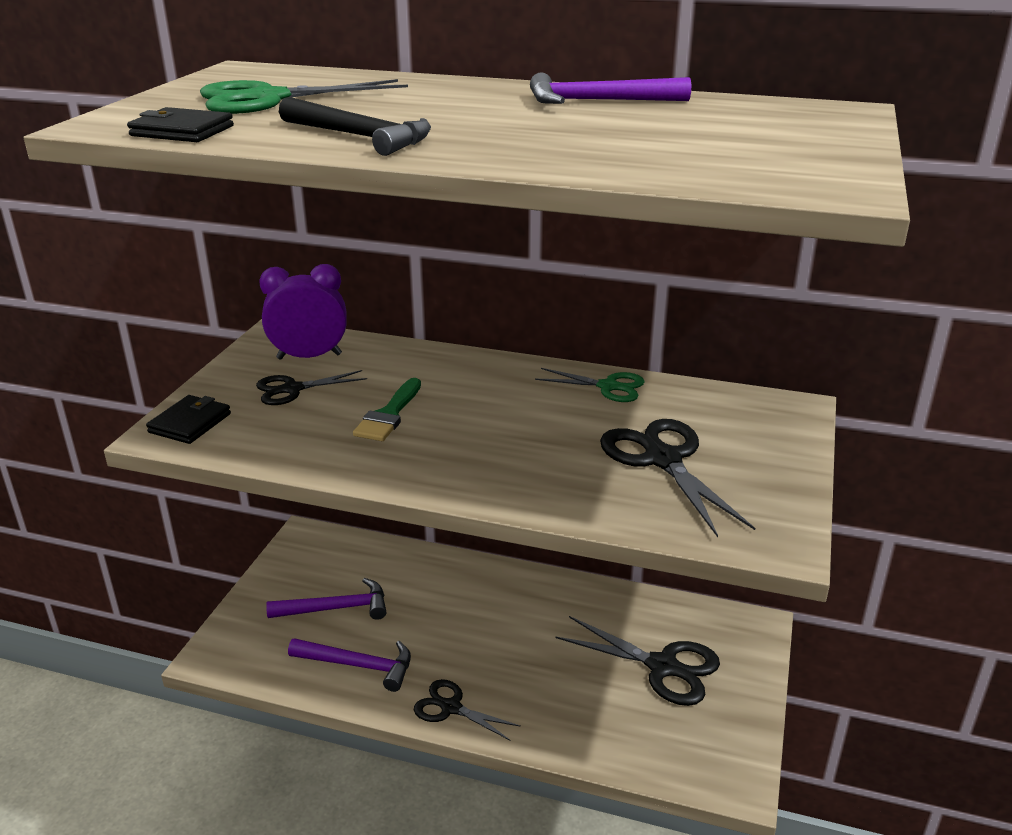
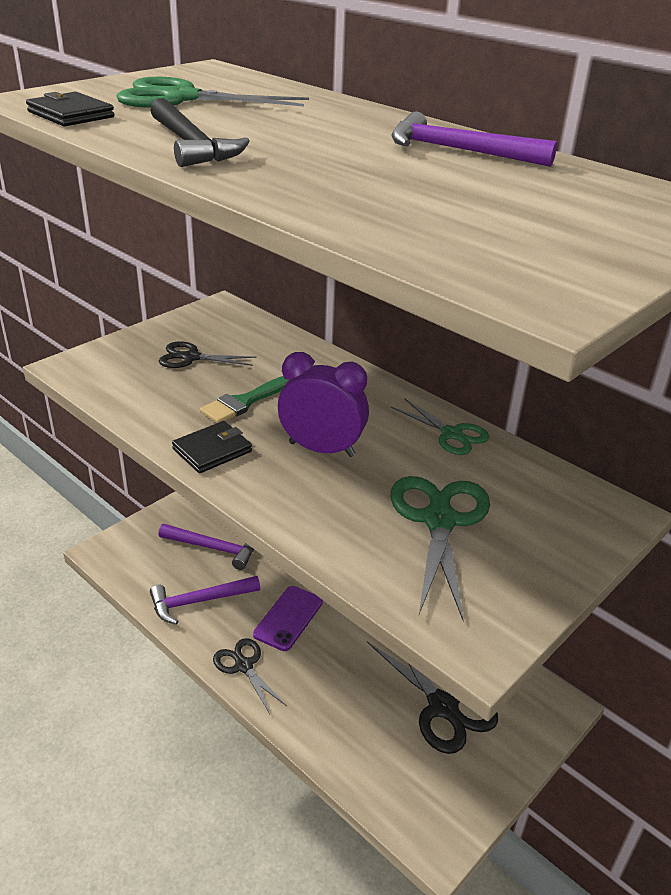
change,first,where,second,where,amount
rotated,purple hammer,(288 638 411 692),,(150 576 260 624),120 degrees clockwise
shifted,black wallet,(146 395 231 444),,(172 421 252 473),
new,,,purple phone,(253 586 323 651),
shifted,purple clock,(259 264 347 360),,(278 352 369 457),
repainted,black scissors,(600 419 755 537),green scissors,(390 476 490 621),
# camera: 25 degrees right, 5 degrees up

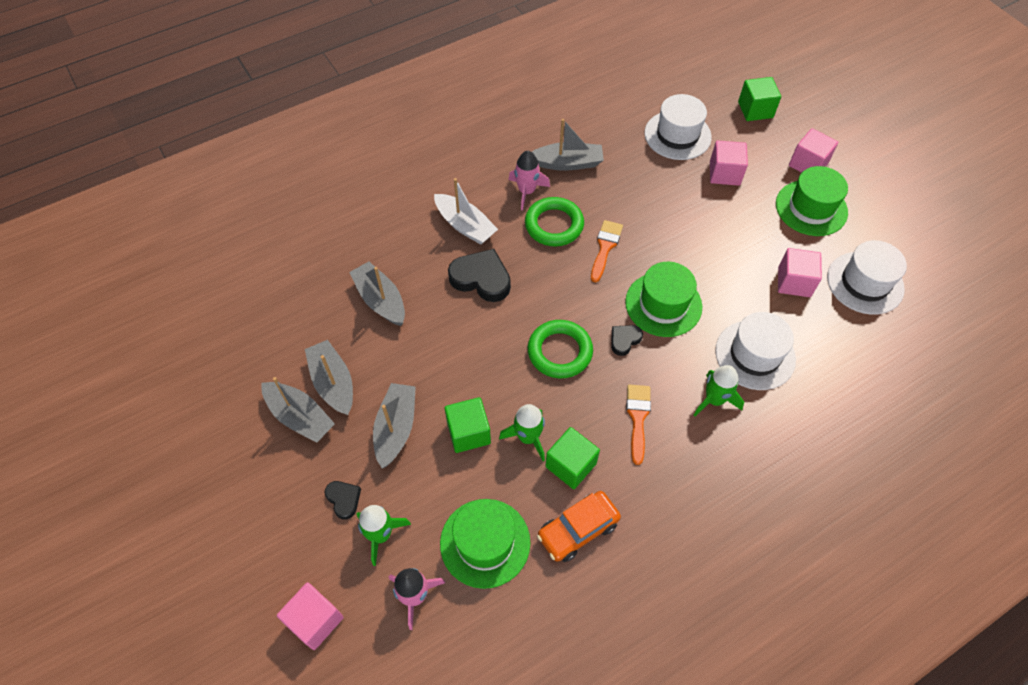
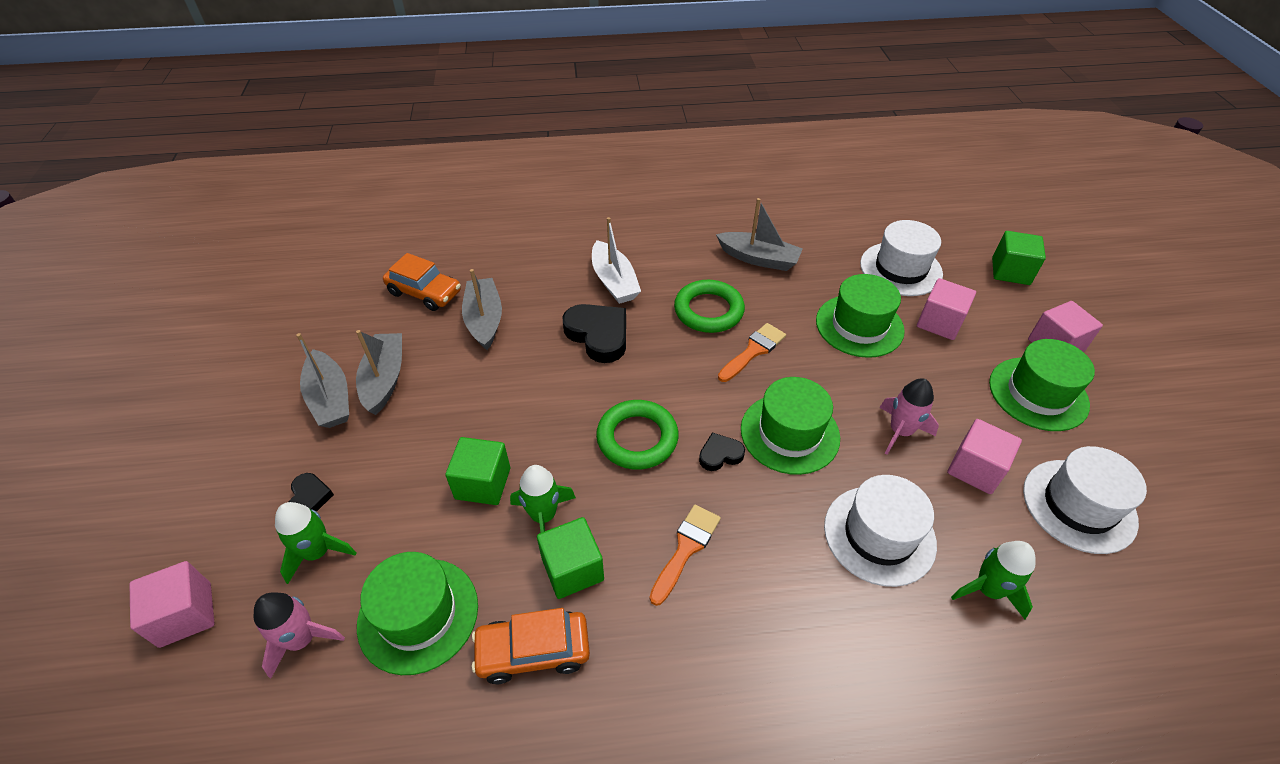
change,first,where,second,where,amount
new,,,orange car,(383 253 461 311),
new,,,green hat,(816 274 905 358),
shifted,pink rocket,(509 151 550 210),,(879 378 939 455),
shifted,green rocket,(694 365 744 416),,(951 541 1036 619),
gone,grey boat,(373 383 416 468),,,
# camera: 25 degrees right, 10 degrees down

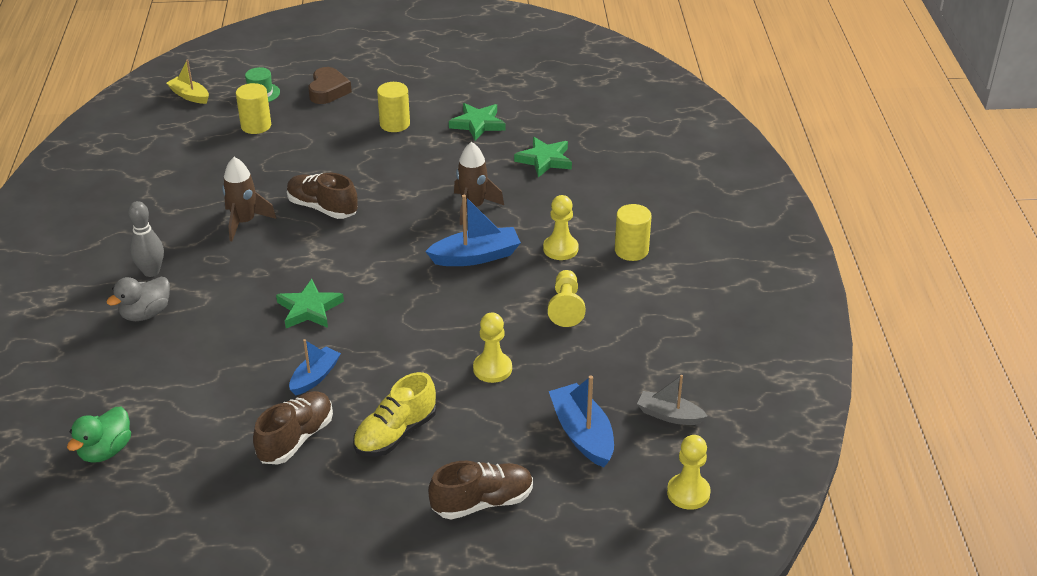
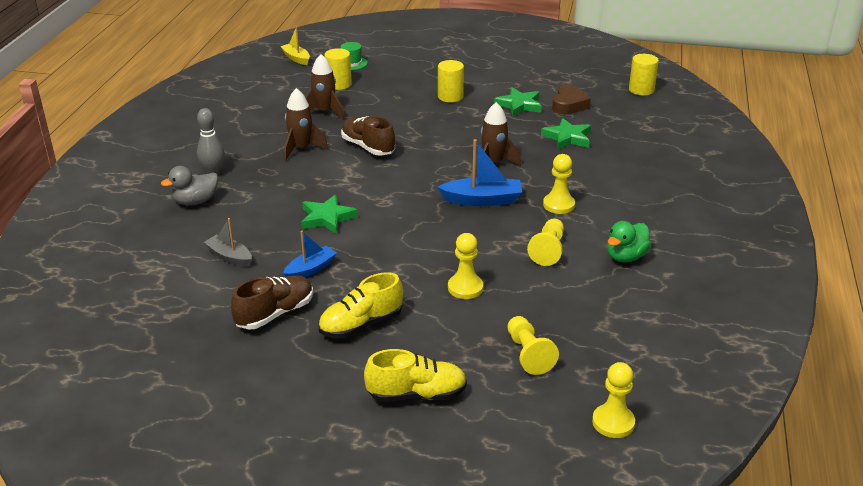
change,first,where,second,where,amount
shifted,grey boat,(637 375 708 425),,(204 218 252 266),
new,,,brown rocket,(306 54 344 120),
repainted,brown shoe,(428 461 533 519),yellow shoe,(364 349 467 402),
swapped,blue boat,(549 375 614 468),yellow pawn,(508 316 559 375),
shifted,brown heart,(308 67 352 104),,(552 85 591 115),
shifted,green duck,(67 407 131 463),,(607 221 651 262),
shifted,yellow cylinder,(615 204 652 261),,(629 54 659 95),
# camera: 15 degrees right, 5 degrees down

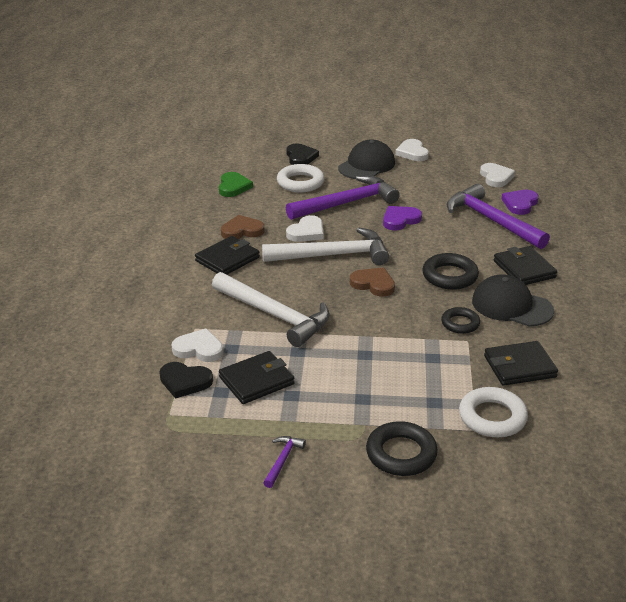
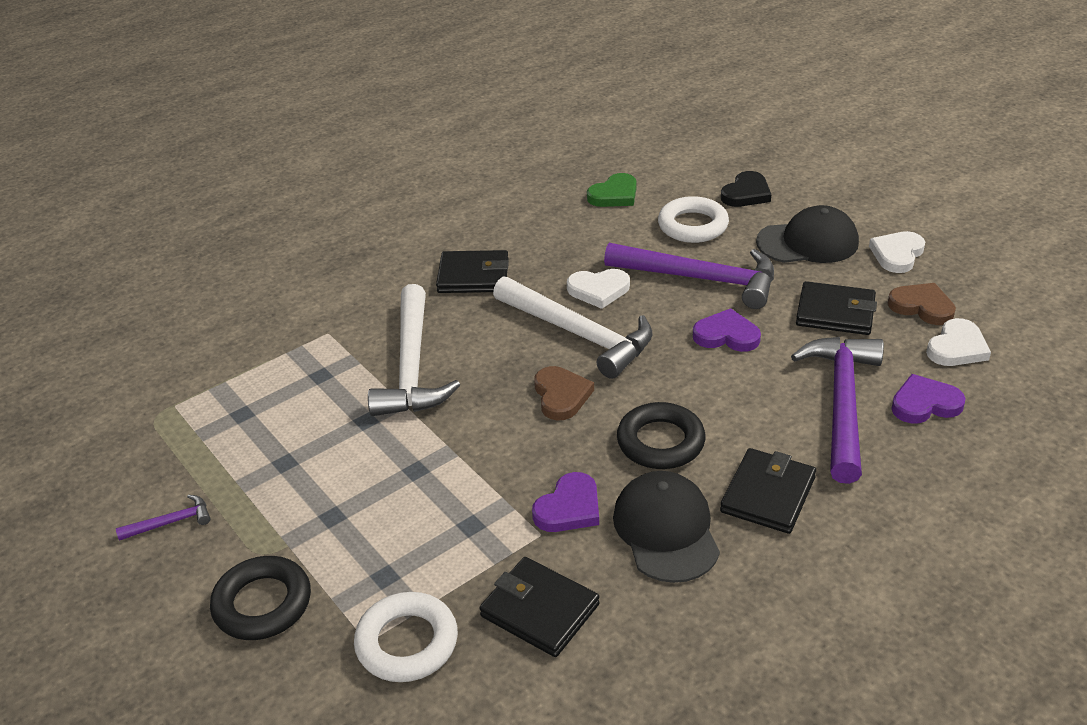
change,first,where,second,where,amount
swapped,black ring,(441 307 480 334),purple heart,(532 472 599 532),
shifted,black wallet,(219 351 295 404),,(796 281 877 335),
shifted,brown heart,(221 215 264 239),,(888 283 956 325),
gone,black heart,(159 362 213 399),,,
gone,white heart,(172 328 223 362),,,
# camera: 50 degrees right, 5 degrees up

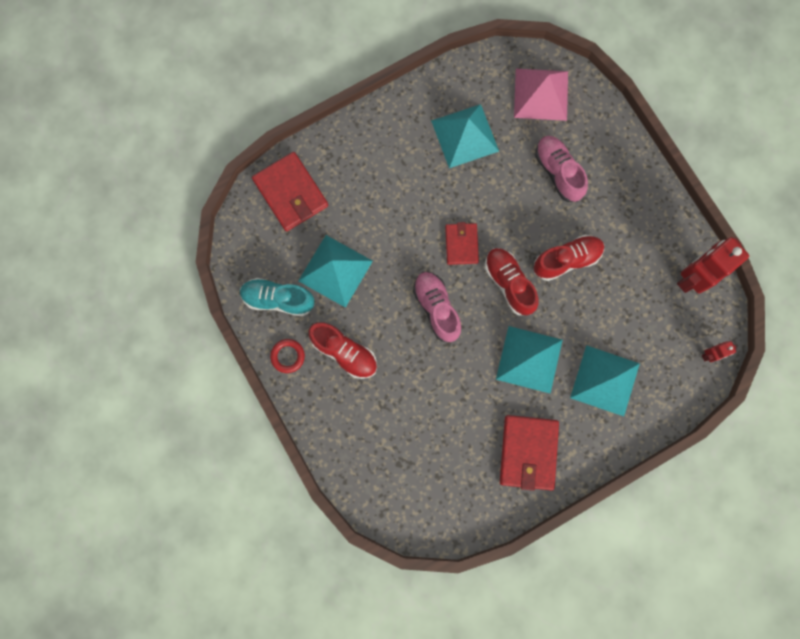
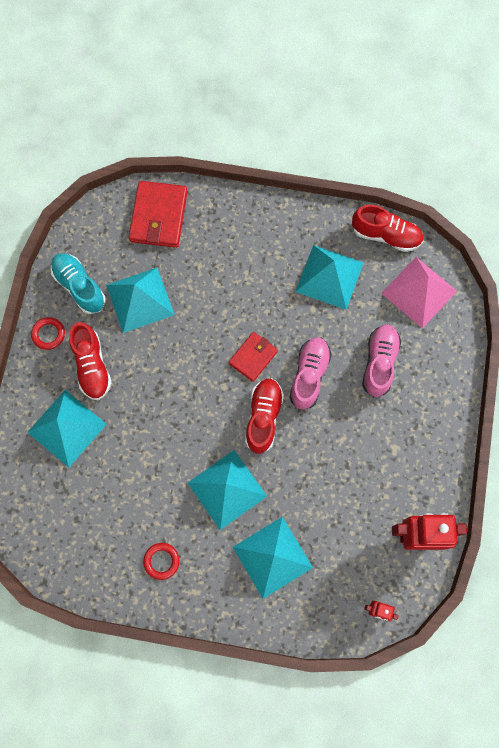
change,first,where,second,where,amount
new,,,turquoise pyramid,(27 390 107 467),
swapped,red wallet,(500 415 559 491),red ring,(143 543 180 580),
shifted,pink shoe,(413 272 462 342),,(289 337 332 410),
shifted,red shoe,(534 235 604 281),,(352 205 423 252),
# camera: 40 degrees right, 5 degrees down

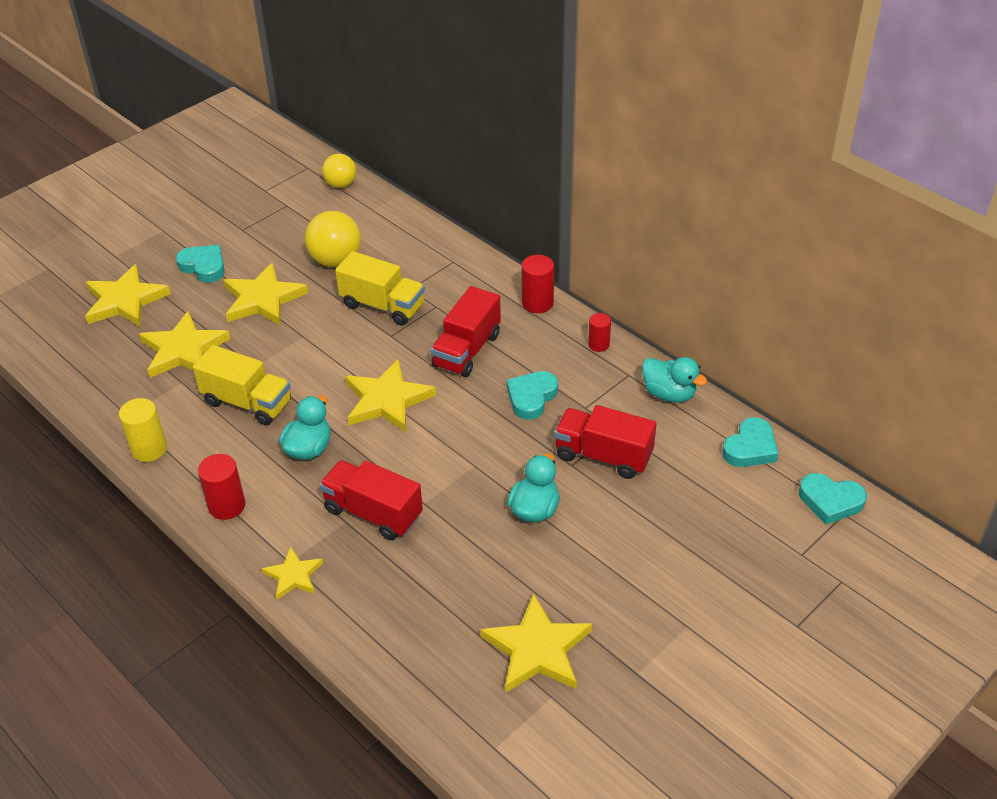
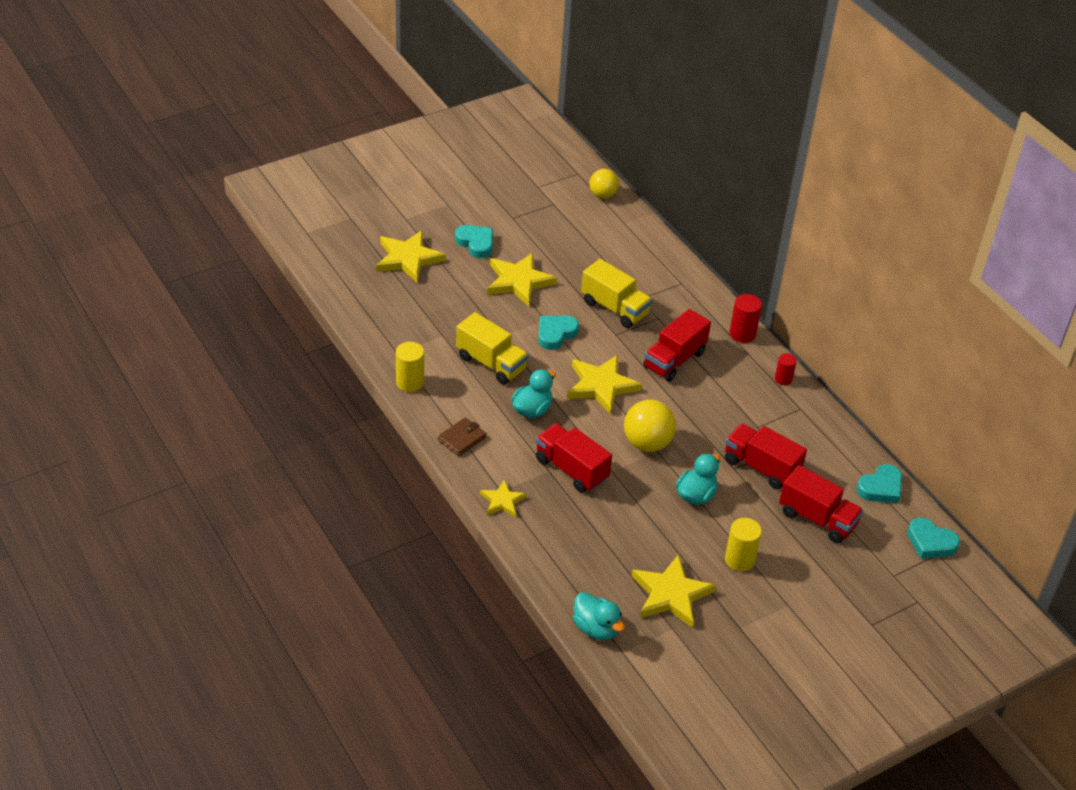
change,first,where,second,where,amount
swapped,red cylinder,(198 454 245 520),brown wallet,(438 417 486 456),
shifted,turquoise heart,(507 371 558 420),,(538 315 579 350),
shifted,turquoise duck,(642 357 708 403),,(573 592 625 640),
shifted,yellow ball,(305 211 361 267),,(624 400 676 452),
new,,,yellow cylinder,(725 518 762 571),
new,,,red truck,(779 465 863 543),
gone,yellow star,(139 311 230 378),,,
# camera: 10 degrees right, 0 degrees up

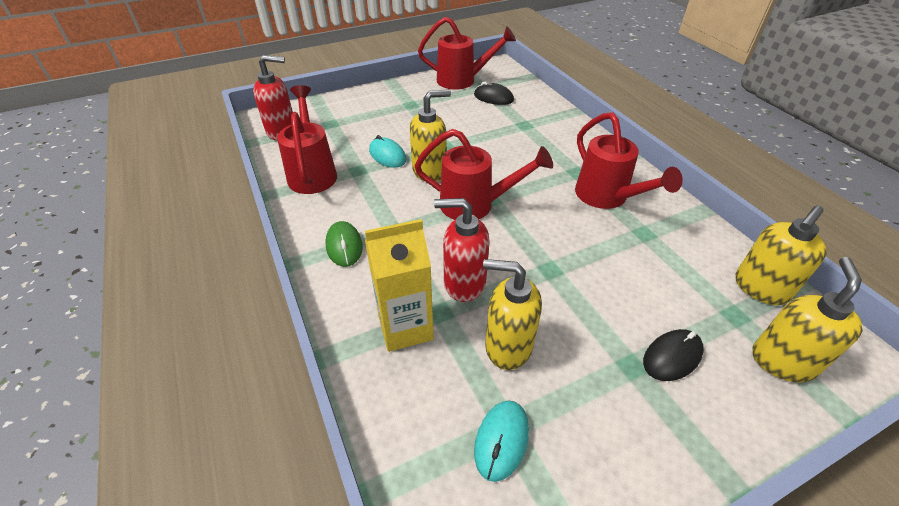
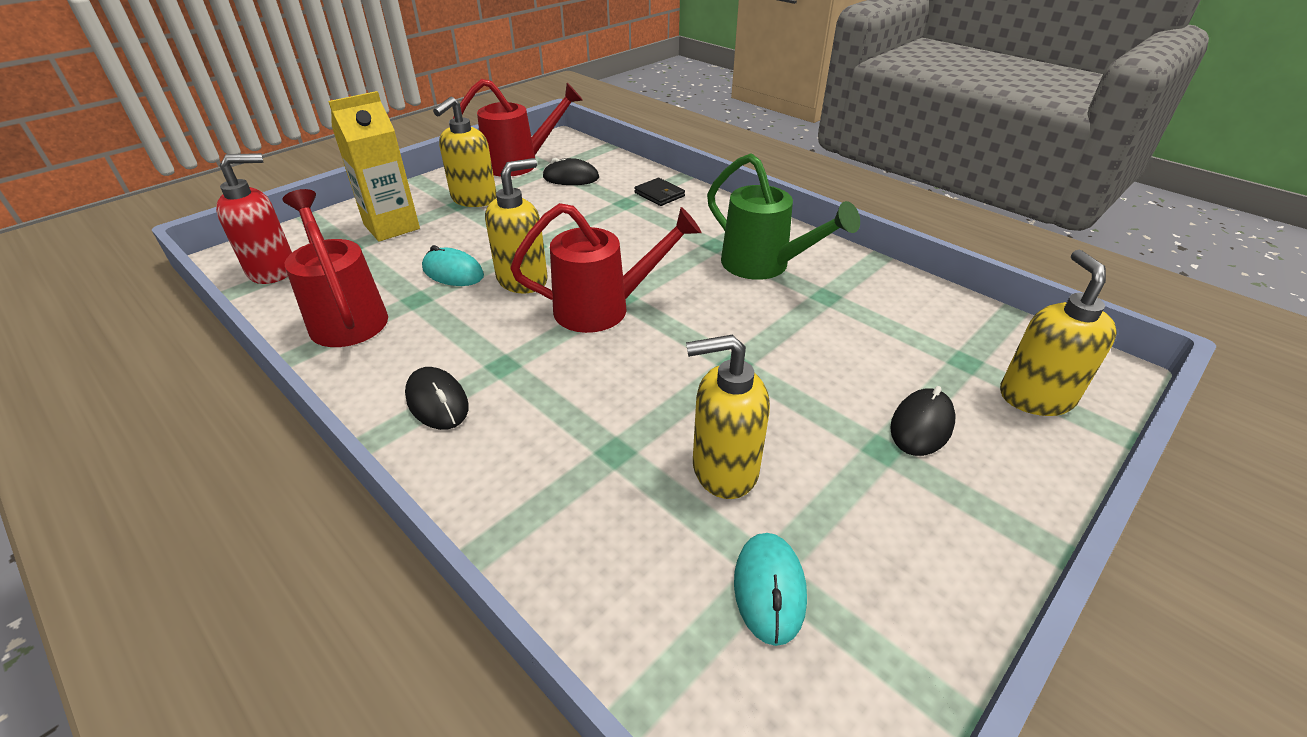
change,first,where,second,where,amount
shifted,yellow carton,(365 219 434 352),,(328 91 420 242),
repainted,green mouse,(325 221 363 267),black mouse,(405 367 469 430),
shifted,yellow soap dispenser,(736 206 827 305),,(433 96 496 207),
new,,,black wallet,(634 178 685 206),
repainted,red watering can,(575 112 683 209),green watering can,(707 153 860 280),
gone,red soap dispenser,(434 198 489 302),,,
# camera: 20 degrees left, 5 degrees down

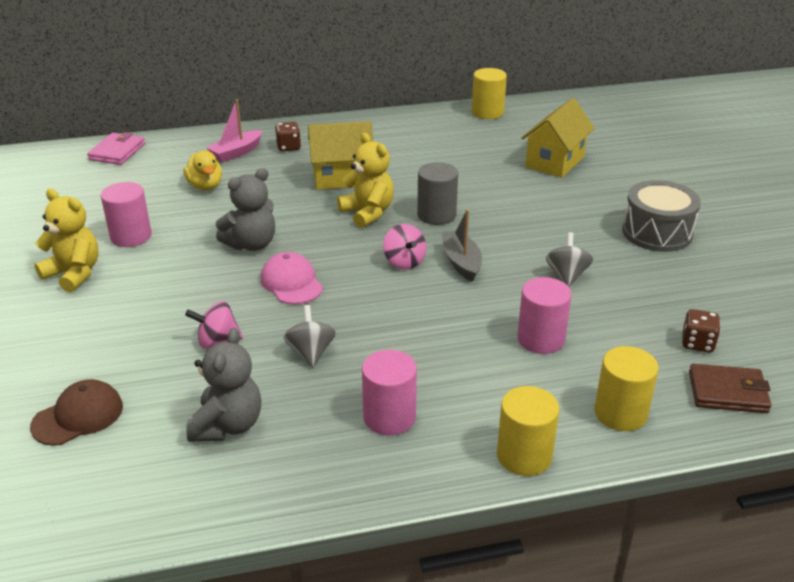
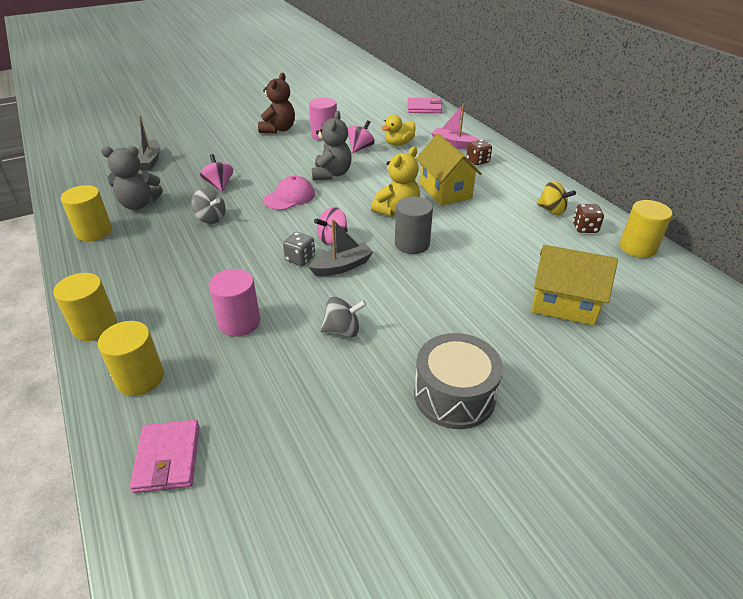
change,first,where,second,where,amount
new,,,yellow cylinder,(61 185 112 241),
repainted,brown wallet,(689 364 771 413),pink wallet,(130 420 200 493),
swapped,brown cap,(30 379 123 446),grey boat,(137 115 160 170),
rotated,grey spinning top,(283 305 336 368),,(191 188 225 224),60 degrees clockwise
repainted,yellow teddy bear,(34 189 98 292),brown teddy bear,(258 73 295 134),
new,,,grey dice,(283 232 315 266),
rotated,grey teddy bear,(216 168 275 251),,(312 111 352 180),120 degrees counterclockwise
new,,,pink spinning top,(348 120 375 153),
new,,,yellow spinning top,(536 181 576 215),
shifted,brown dice,(682 309 721 352),,(573 204 604 233),
gone,pink cylinder,(362 350 417 435),,,
# camera: 75 degrees right, 5 degrees up

